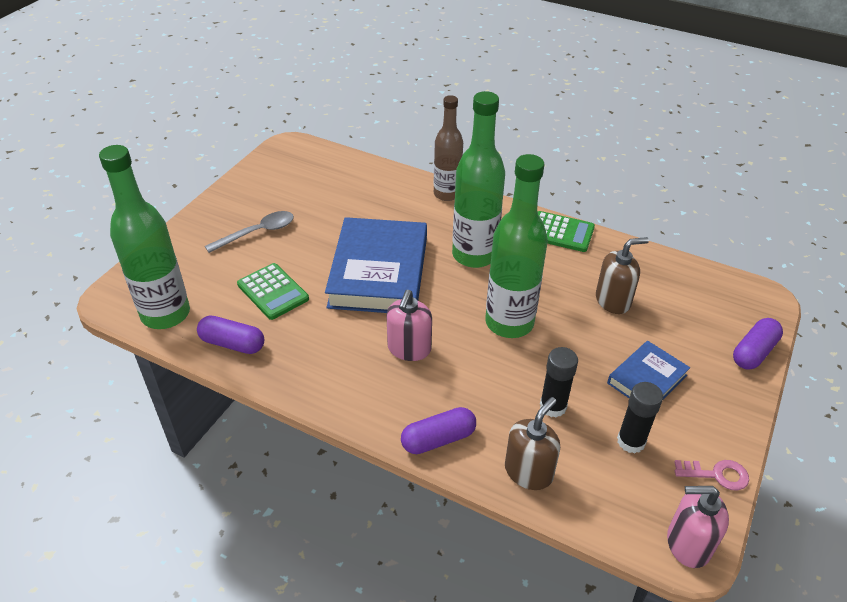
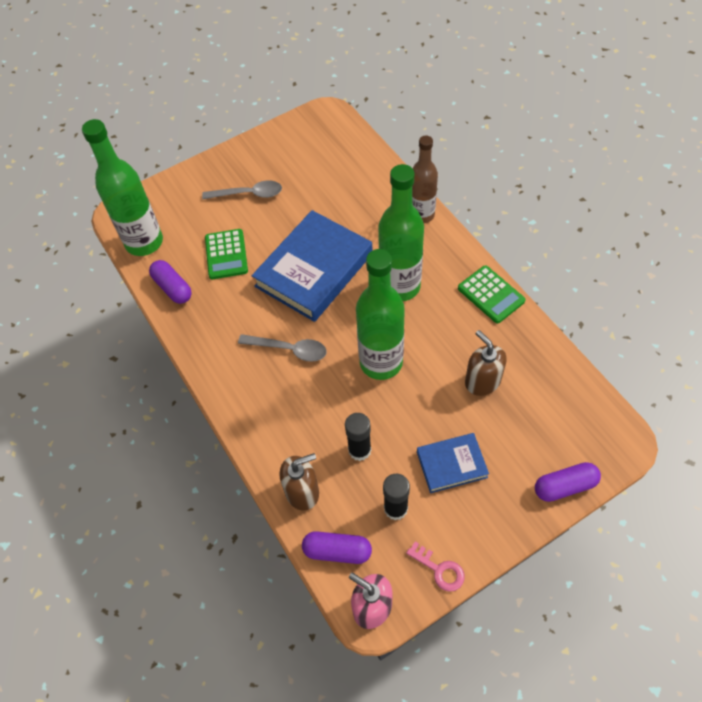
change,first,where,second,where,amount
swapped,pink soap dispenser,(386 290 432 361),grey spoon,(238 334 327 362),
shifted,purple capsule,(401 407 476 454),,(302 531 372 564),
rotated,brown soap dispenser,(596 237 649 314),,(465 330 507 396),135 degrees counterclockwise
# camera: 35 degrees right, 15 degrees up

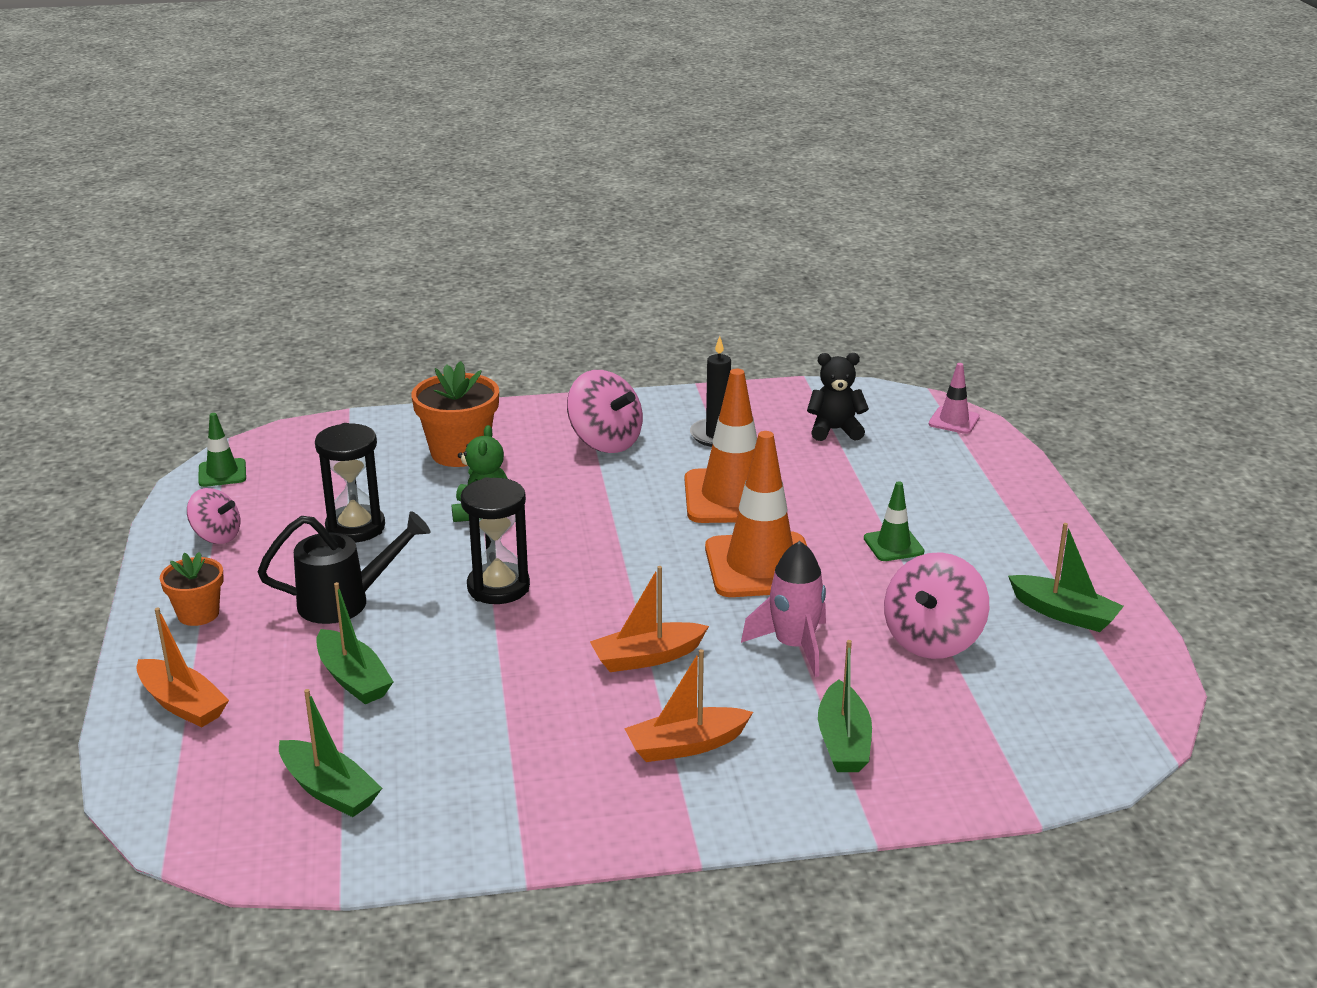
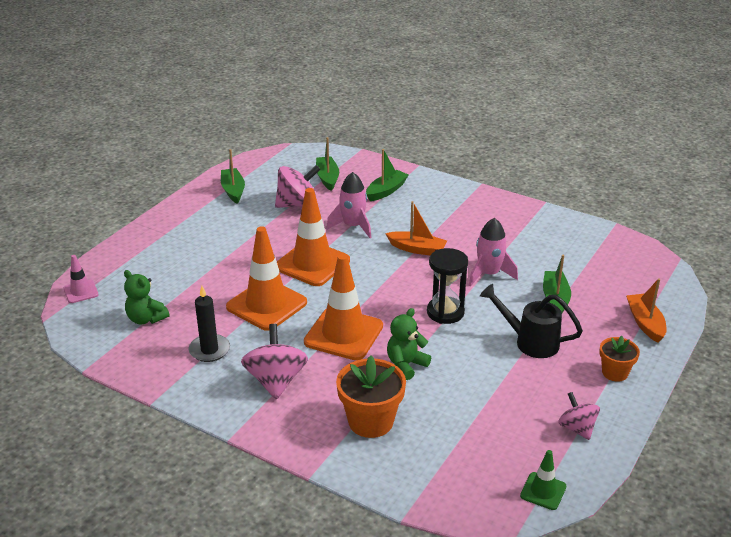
change,first,where,second,where,amount
repainted,black teddy bear,(807 353 869 441),green teddy bear,(124 270 170 324),
new,,,orange traffic cone,(304 254 383 360),
shifted,green boat,(279 689 382 817),,(316 137 339 191),
new,,,pink rocket,(469 218 518 287),
gone,black hourglass,(315 423 385 543),,,
gone,orange boat,(624 649 753 762),,,
gone,green traffic cone,(864 481 924 561),,,
# camera: 140 degrees left, 5 degrees up

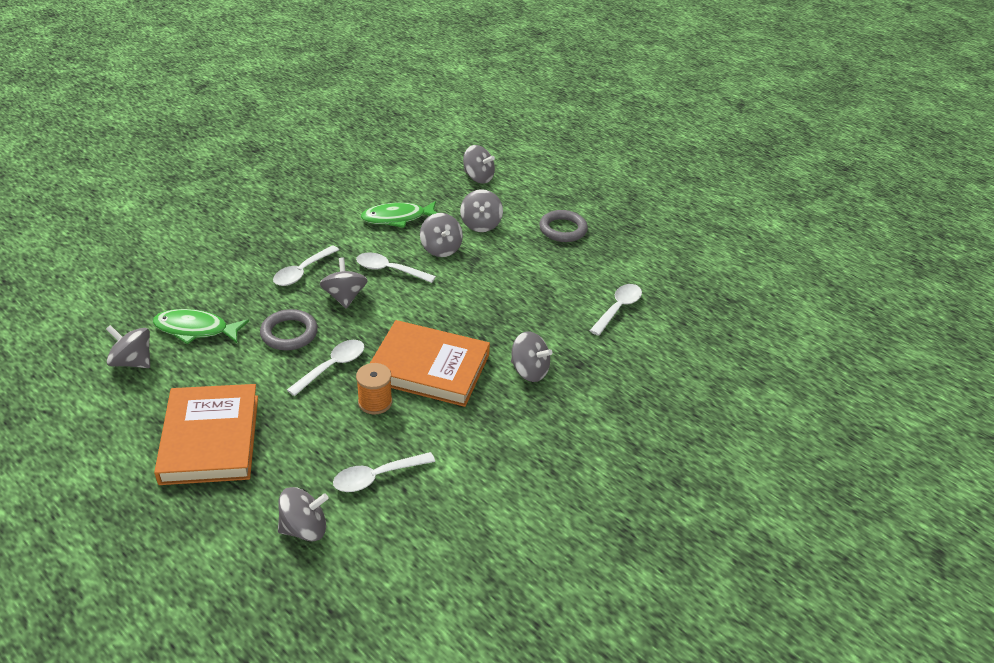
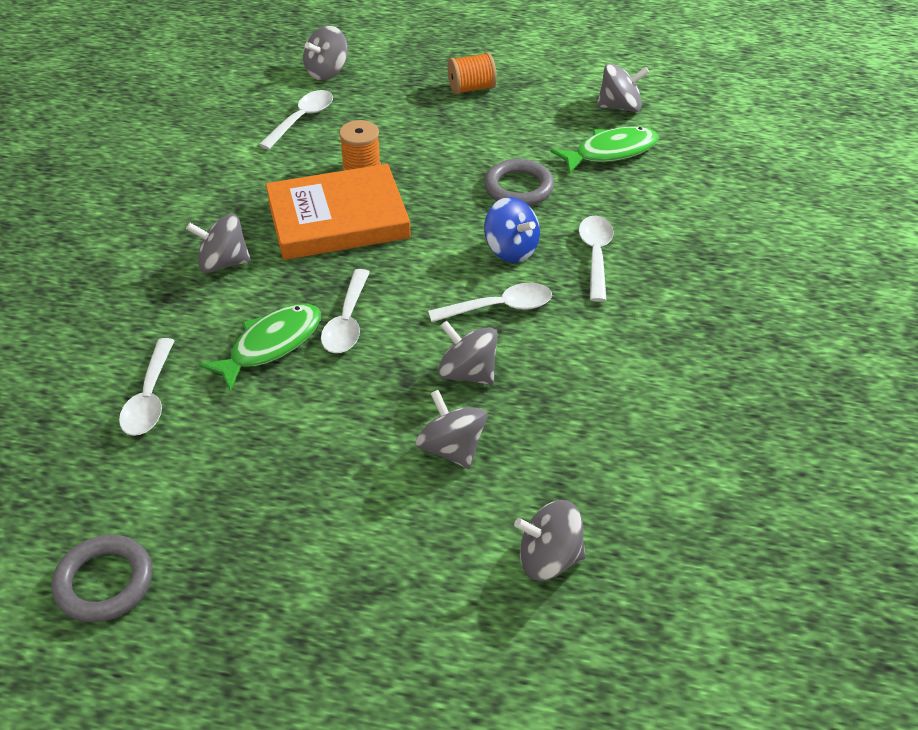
change,first,where,second,where,amount
shifted,grey ring,(539 210 588 242),,(52 535 153 622),
shifted,green fish,(361 201 437 228),,(199 304 321 392),
shifted,white spoon,(287 340 364 396),,(321 269 370 353),
swapped,orange book,(154 384 258 485),orange spool,(448 52 497 95),
repainted,grey spinning top,(320 258 368 309),blue spinning top,(484 197 540 263),
# camera: 150 degrees right, 5 degrees up

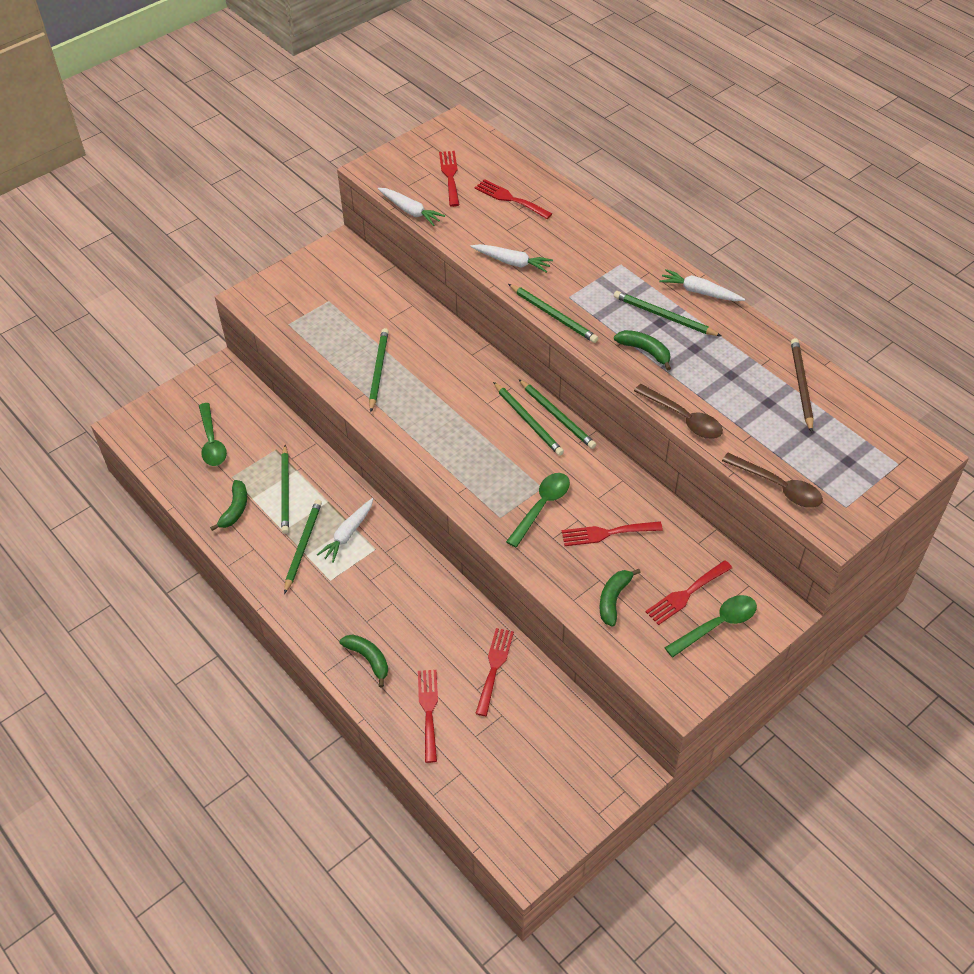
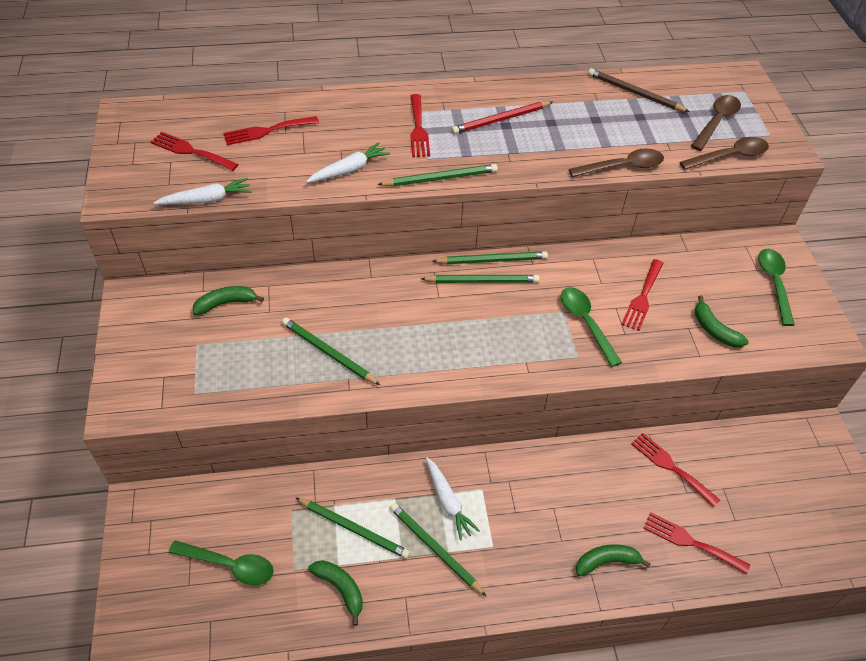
change,first,where,second,where,amount
shifted,green banana,(614 330 671 371),,(193 286 264 315),
shifted,red fork,(645 560 732 625),,(410 94 430 157),
repainted,green pencil,(614 291 721 336),red pencil,(451 101 553 134),
new,,,brown spoon,(691 95 741 151),
gone,white carrot,(659 269 745 301),,,
# camera: 60 degrees left, 0 degrees up

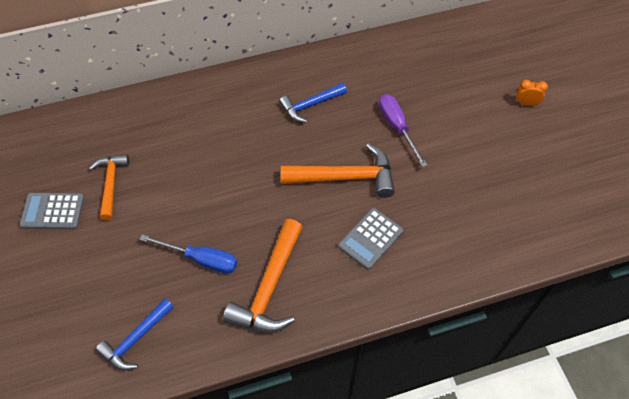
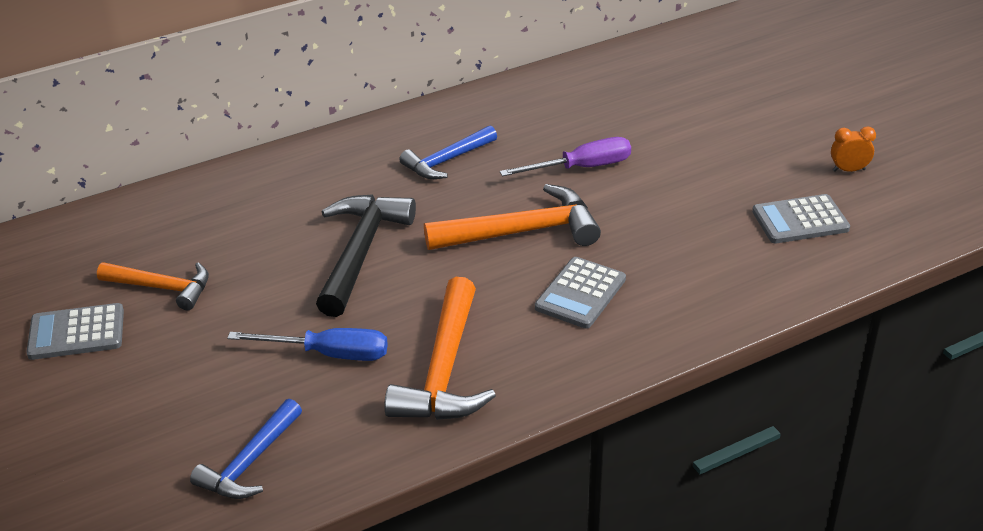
change,first,where,second,where,amount
rotated,orange hammer,(89 154 129 220),,(97 262 209 310),120 degrees clockwise
new,,,black hammer,(316 194 416 317),
rotated,purple screwdriver,(379 94 427 167),,(500 137 631 176),105 degrees clockwise
new,,,grey calculator,(752 194 850 243),
shifted,orange clock,(516 80 548 106),,(831 127 876 172),
# camera: 10 degrees left, 20 degrees down

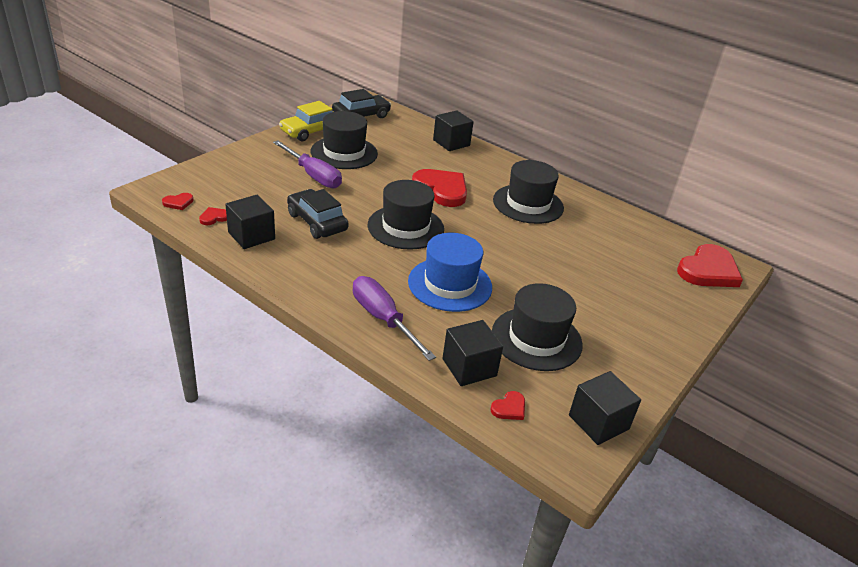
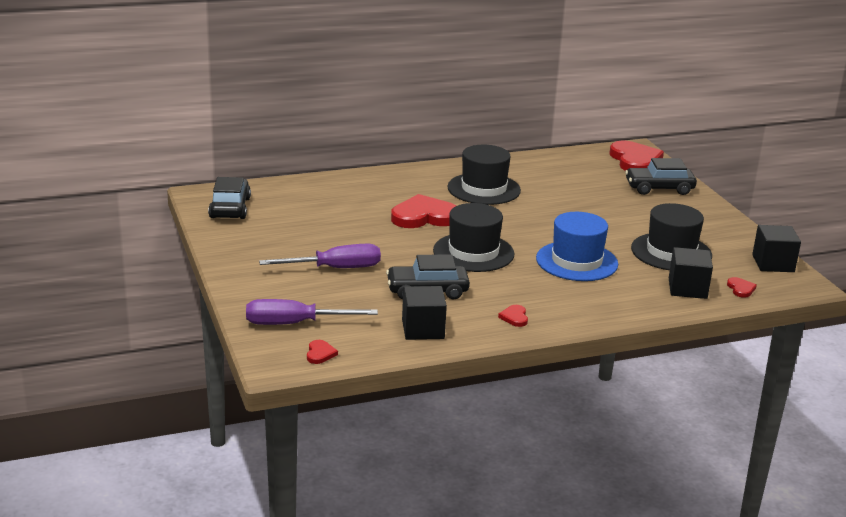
change,first,where,second,where,amount
shifted,purple screwdriver,(353 276 436 361),,(246 299 378 325),
shifted,red heart,(199 207 227 225),,(498 305 528 327),
new,,,black car,(625 158 697 195),
gone,yellow car,(279 101 333 141),,,
gone,black hat,(311 111 378 169),,,
gone,black cube,(433 110 474 151),,,
# camera: 55 degrees left, 10 degrees down

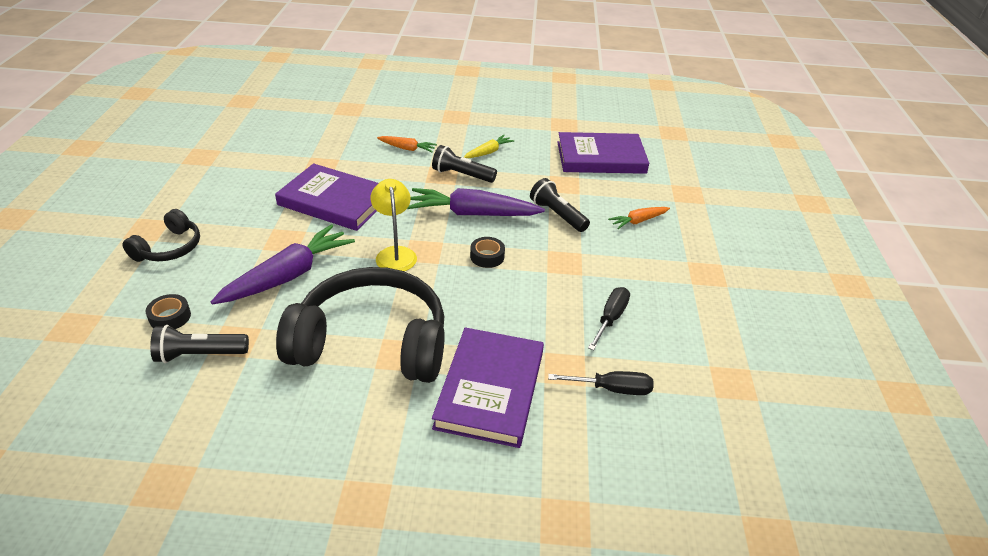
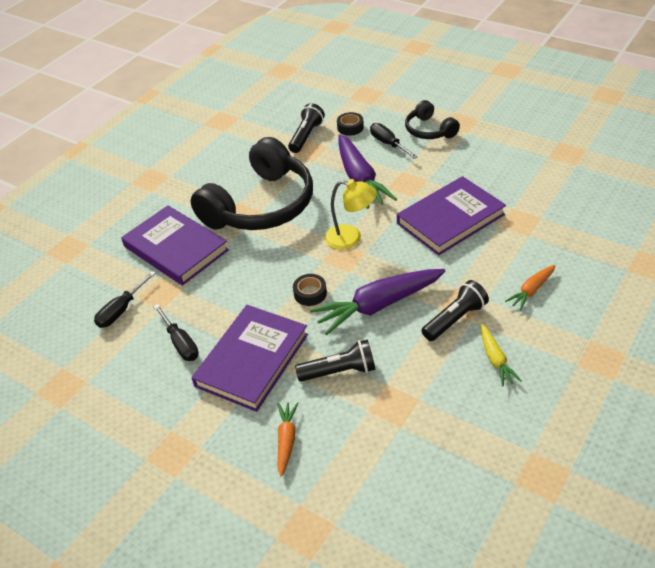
change,first,where,second,where,amount
shifted,purple book,(557 132 649 174),,(192 305 308 412),
rotated,purple carrot,(407 188 545 216),,(310 269 445 335),150 degrees counterclockwise
new,,,black screwdriver,(370 123 418 159),
# camera: 125 degrees right, 5 degrees up

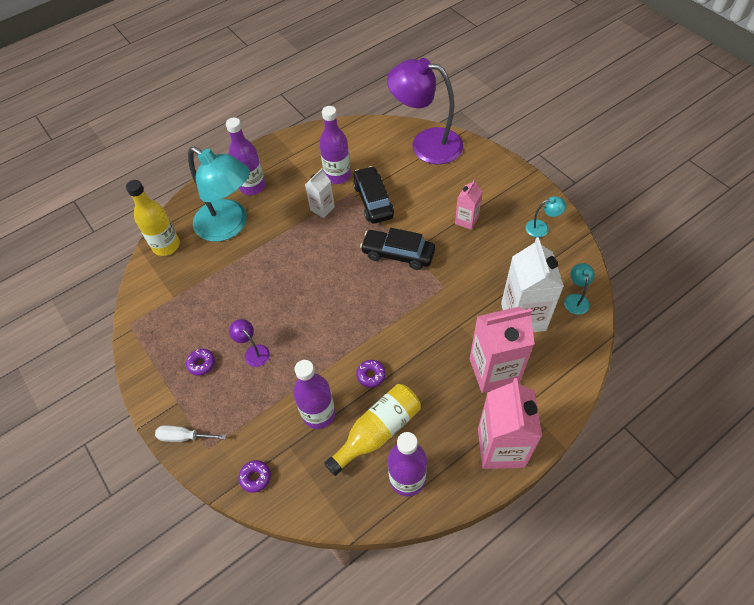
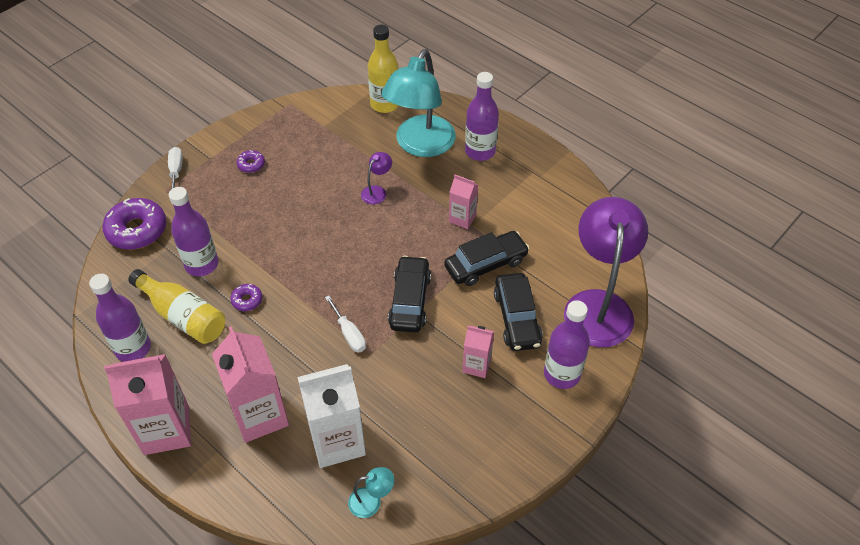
change,first,where,second,where,amount
scaled,purple donut,(238 460 271 493),,(102 198 166 250),x2.07
new,,,white screwdriver,(325 295 366 352),
shifted,purple lamp,(229 319 270 367),,(361 152 392 204),
repainted,white carton,(305 168 335 218),pink carton,(449 175 478 229),
new,,,black car,(494 273 543 351),
shifted,purple bottle,(319 106 351 184),,(544 300 590 389),
gone,turquoise lamp,(526 196 566 237),,,
# camera: 75 degrees right, 5 degrees down

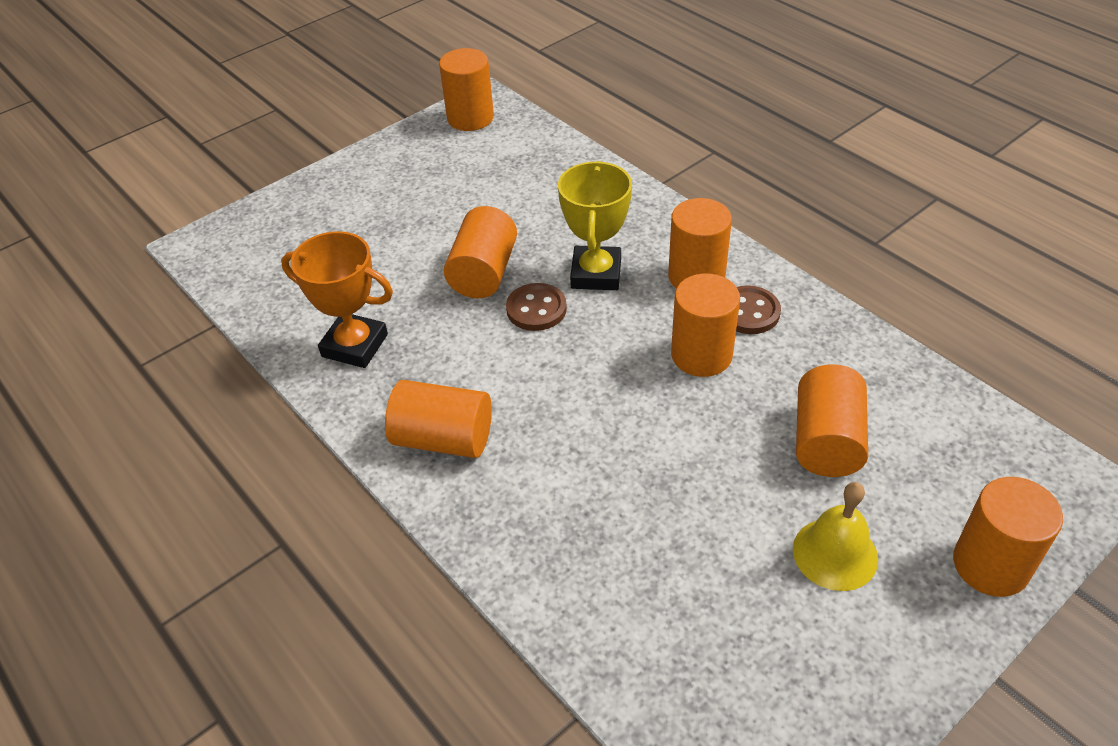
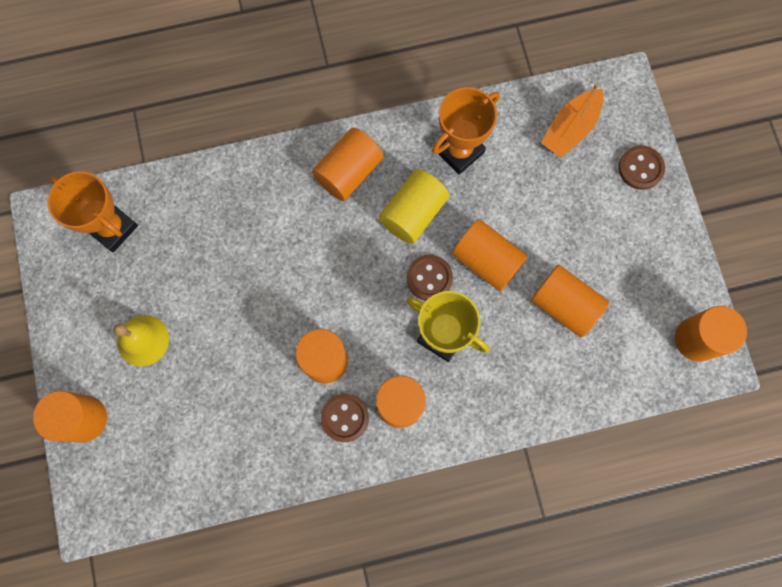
change,first,where,second,where,amount
new,,,orange trophy,(48 171 138 252),
new,,,yellow cylinder,(379 169 449 244),
shifted,orange cylinder,(796 364 868 477),,(531 265 609 338),
new,,,orange boat,(541 83 604 158),
new,,,brown button,(618 145 665 190),
# camera: 115 degrees right, 30 degrees up

